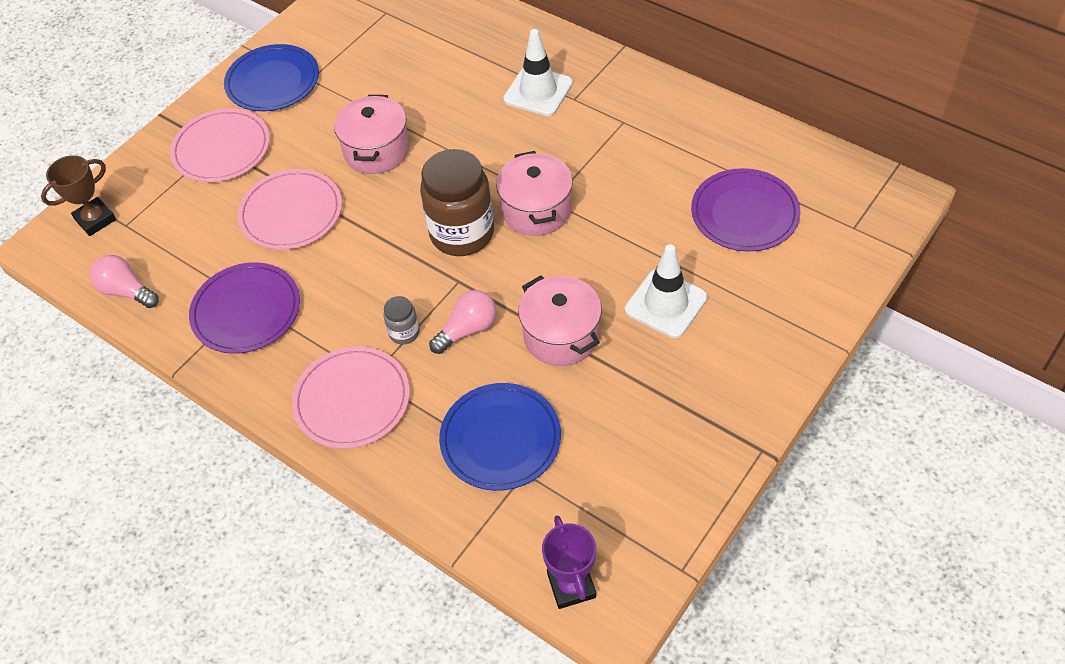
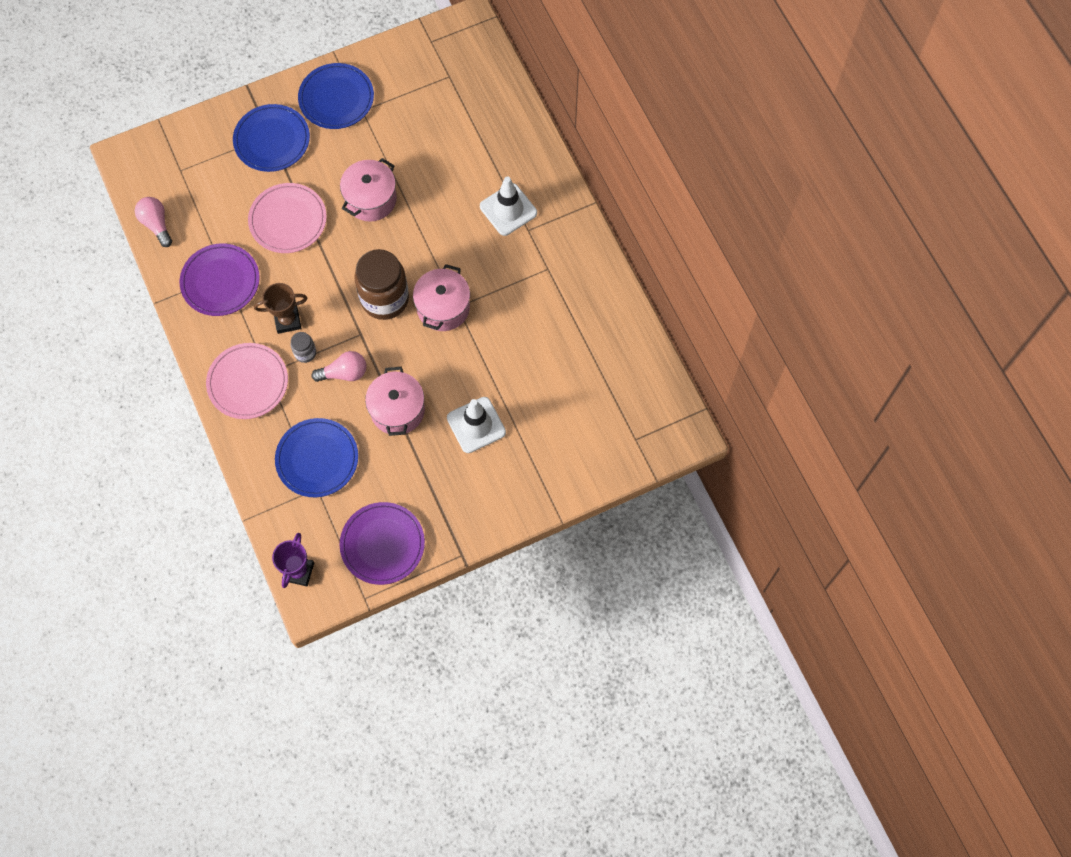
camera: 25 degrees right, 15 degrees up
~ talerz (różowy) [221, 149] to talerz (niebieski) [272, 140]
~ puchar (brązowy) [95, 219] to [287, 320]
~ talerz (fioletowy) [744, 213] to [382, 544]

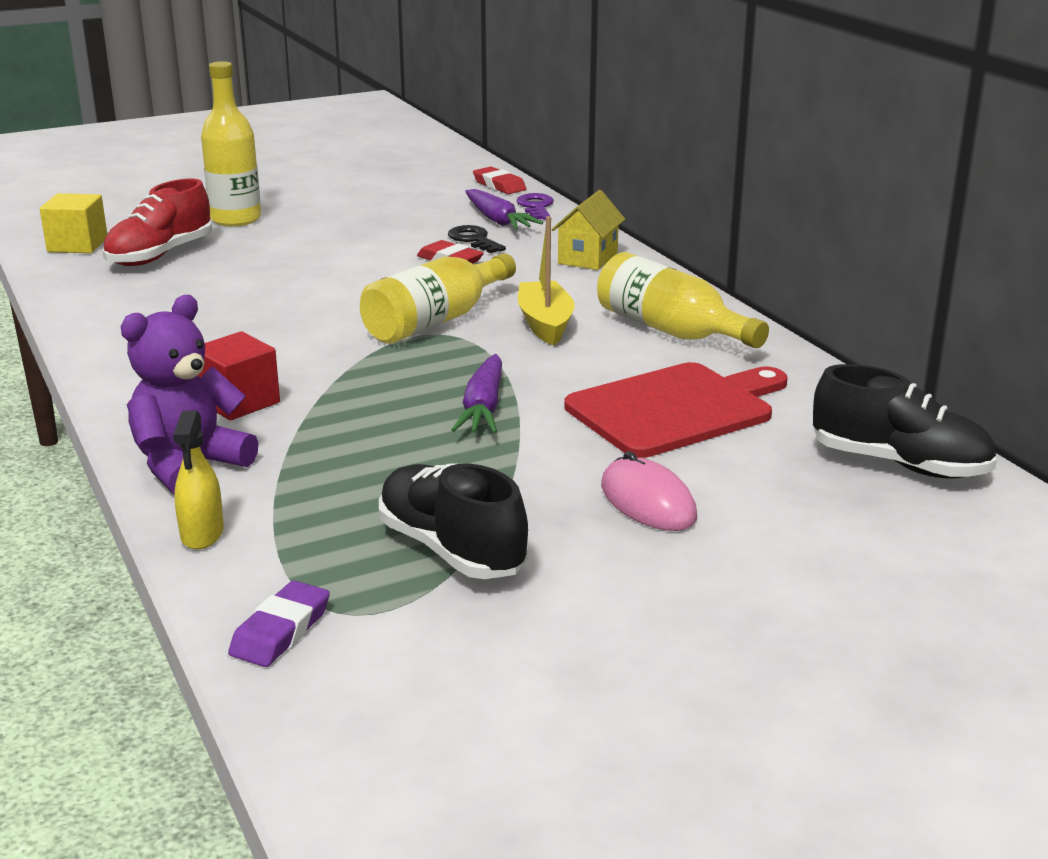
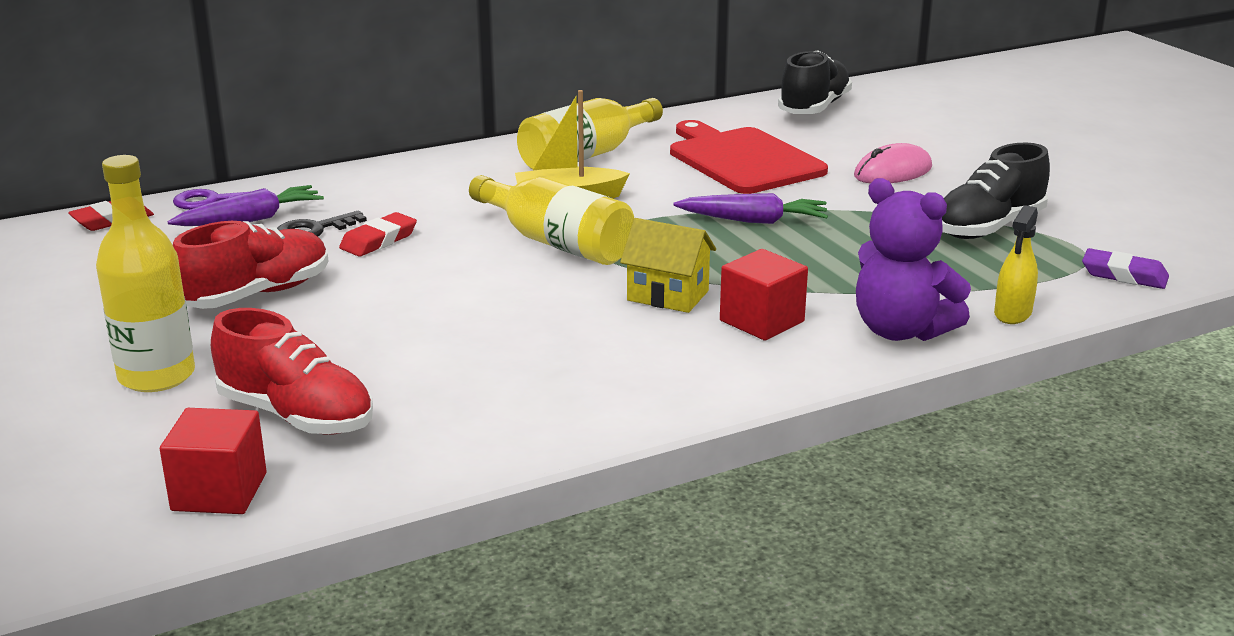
camera: 90 degrees left, 0 degrees up
~ domek (żółty) [588, 258] to [668, 295]
~ sześcian (żółty) [77, 245] to sześcian (czerwony) [219, 492]
~ spryskiwacz (żółty) [202, 534] = [1012, 313] 120 degrees clockwise
+ but (czerwony) [257, 295]

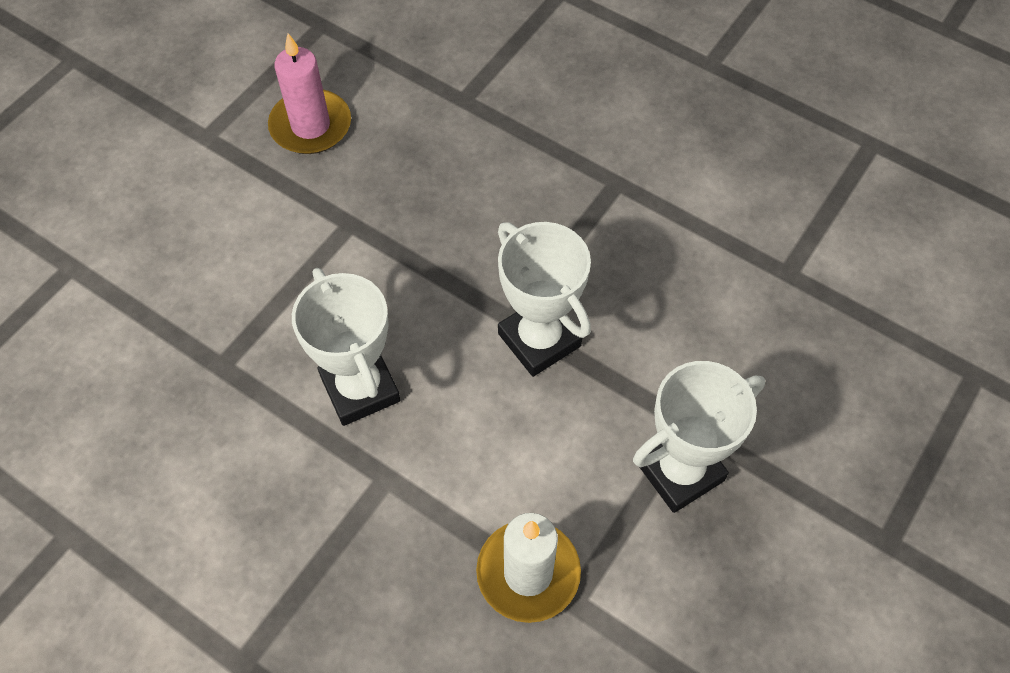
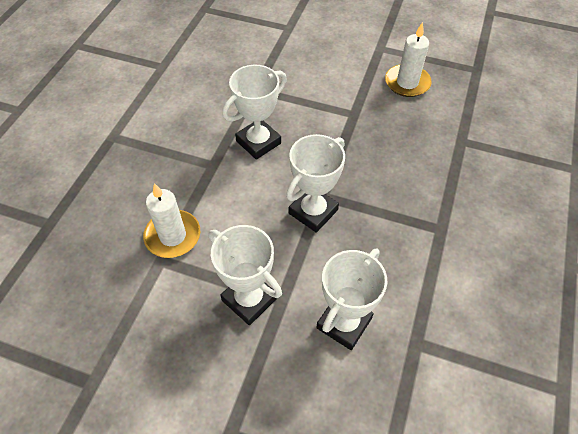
camera: 75 degrees right, 5 degrees down
~ świeca (różowy) [310, 126] to świeca (biały) [407, 83]
+ puchar (biały) [344, 323]

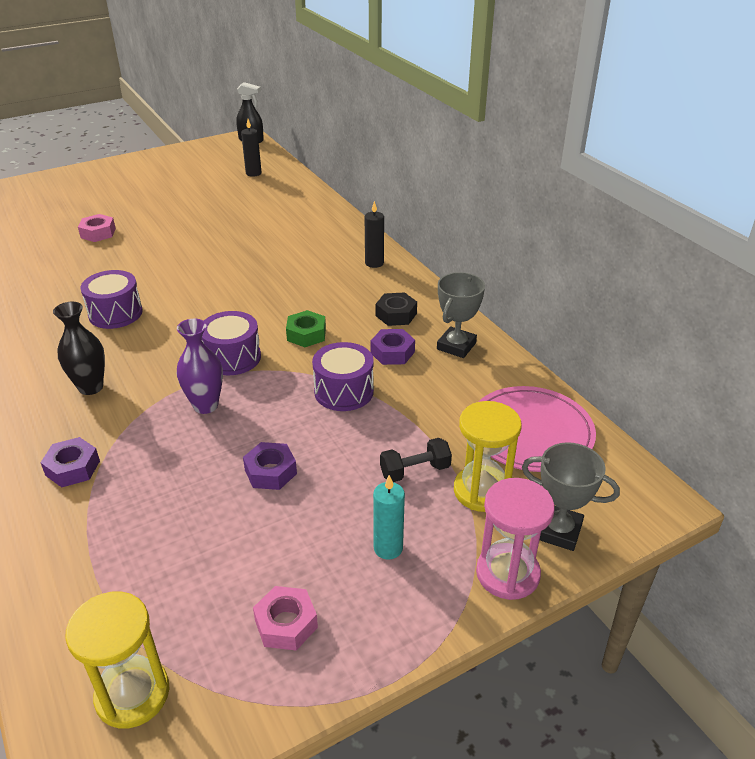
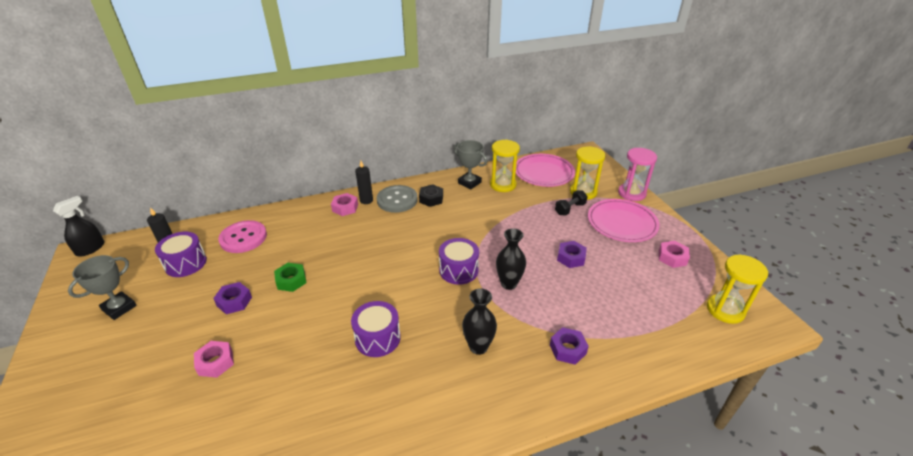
camera: 80 degrees left, 0 degrees up
~ nakrętka (zielony) [306, 334] to [291, 280]
~ wazon (fioletowy) [205, 405] to wazon (czarny) [509, 284]
~ nakrętka (fioletowy) [392, 352] to [234, 301]
~ bęben (fioletowy) [344, 391] to [186, 263]
~ hantel (czarny) [415, 471] = [570, 209] 60 degrees clockwise
~ puchar (szary) [558, 531] to [119, 308]
~ świeca (turkusowy) [388, 548] to talerz (różowy) [622, 223]
+ klepsydra (żółty) [503, 185]
+ guzik (szary) [397, 200]
+ nakrętka (różowy) [345, 208]
+ guzik (różowy) [243, 238]

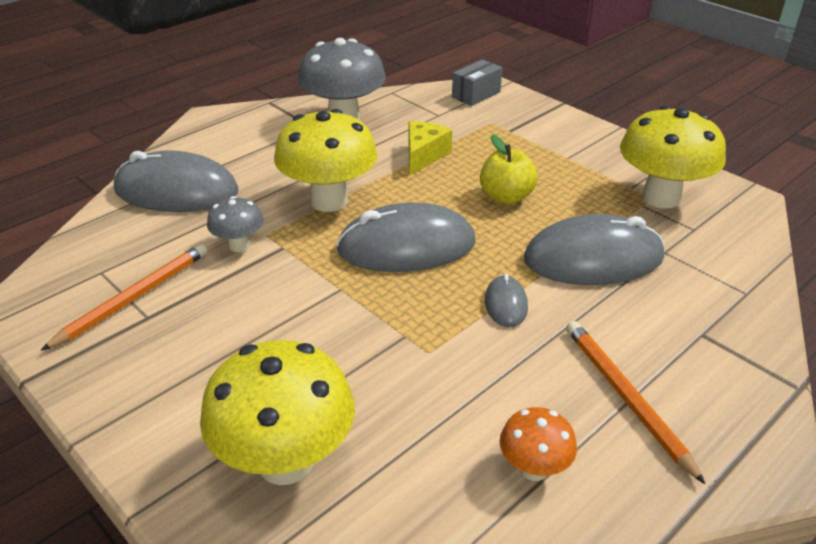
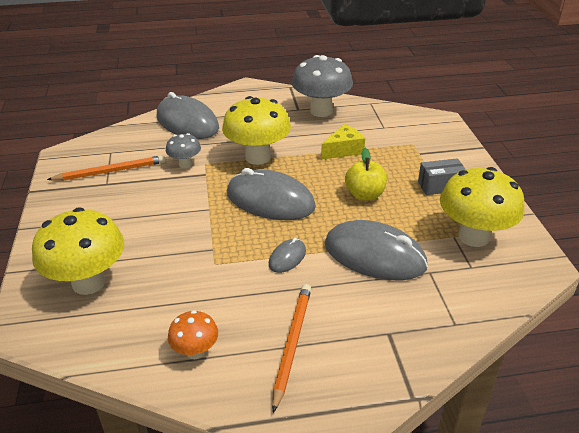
camera: 35 degrees right, 0 degrees up
~ pudełko (szary) [476, 94] to [440, 186]

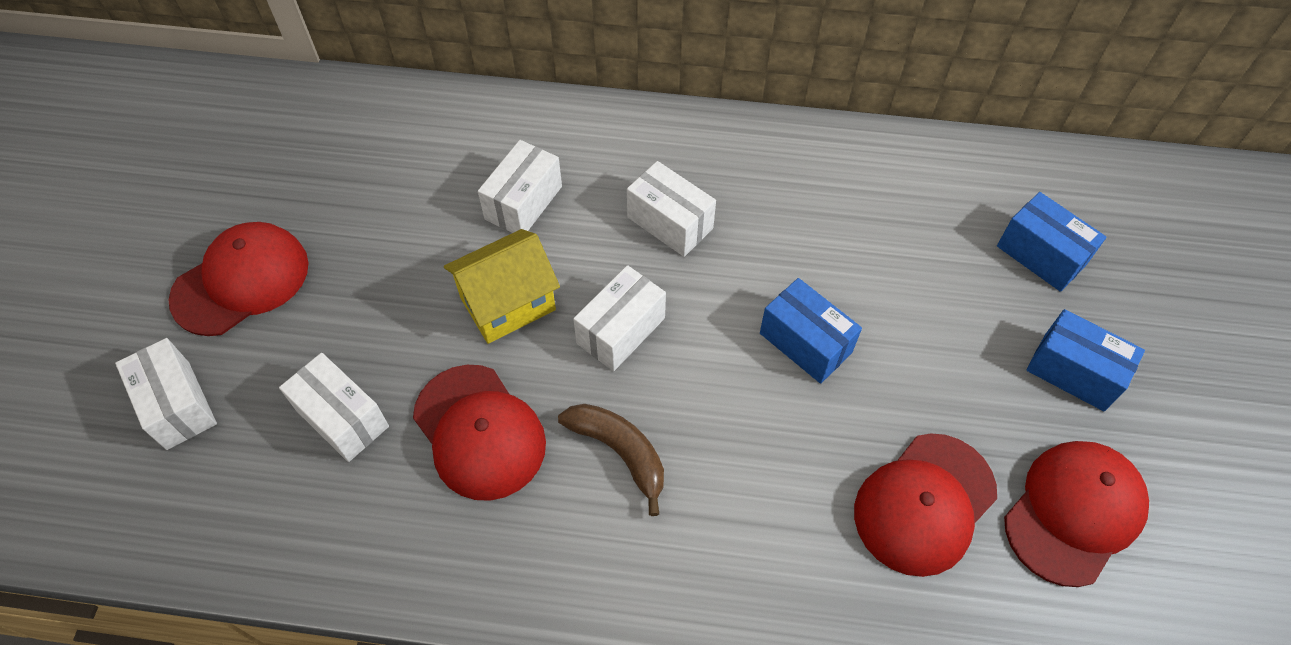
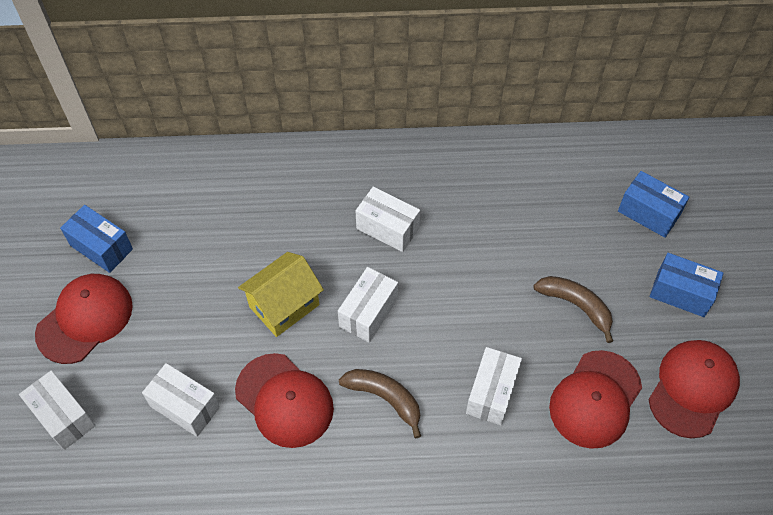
camera: 10 degrees left, 0 degrees up
~ pudełko (biały) [523, 203] to [492, 393]
~ pudełko (niebieski) [805, 343] to [101, 247]
+ banan (brązowy) [576, 306]

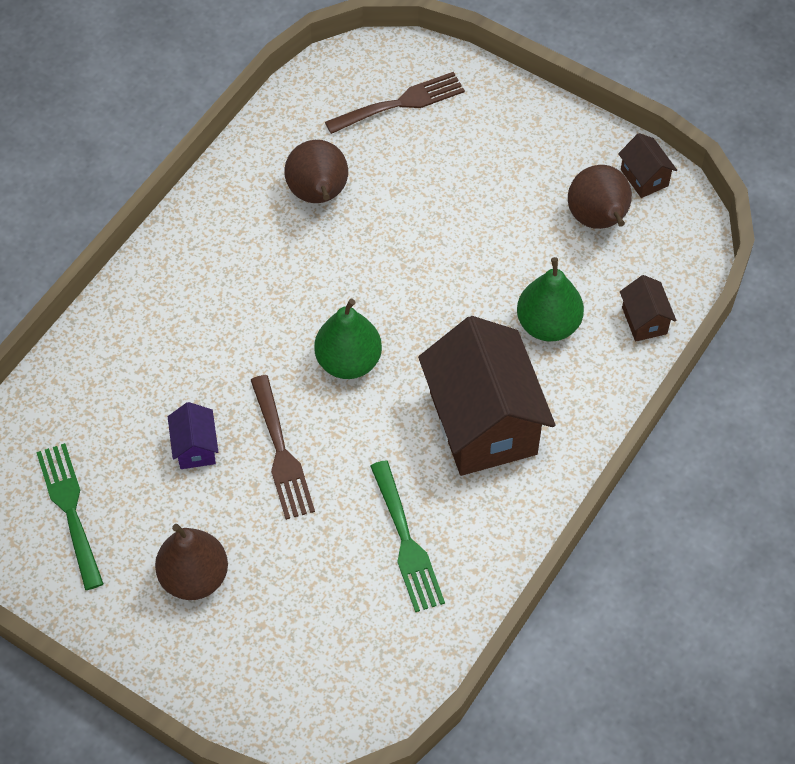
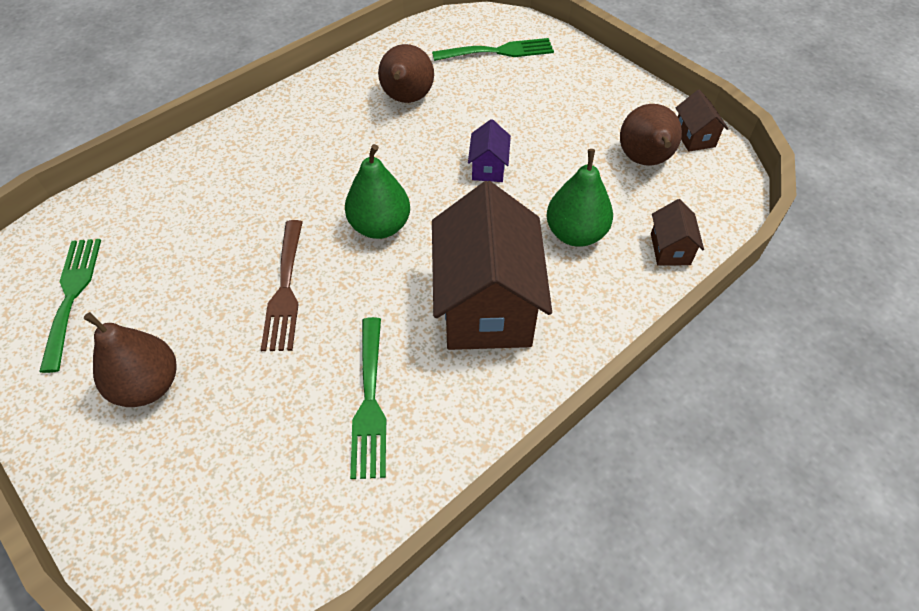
camera: 15 degrees right, 5 degrees down
~ widelec (brązowy) [401, 103] to widelec (zielony) [498, 51]
~ domek (fioletowy) [195, 447] to [488, 168]

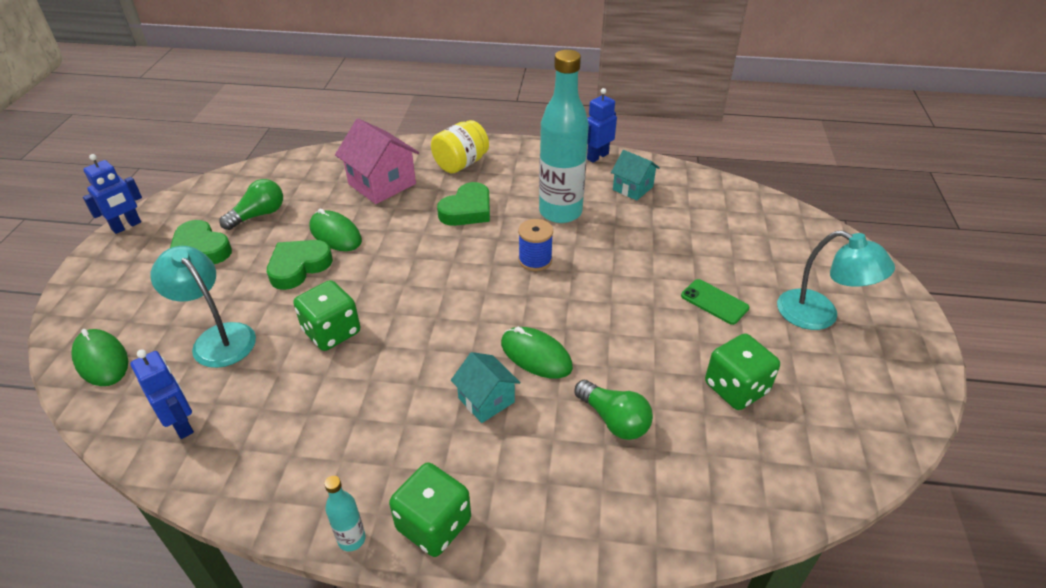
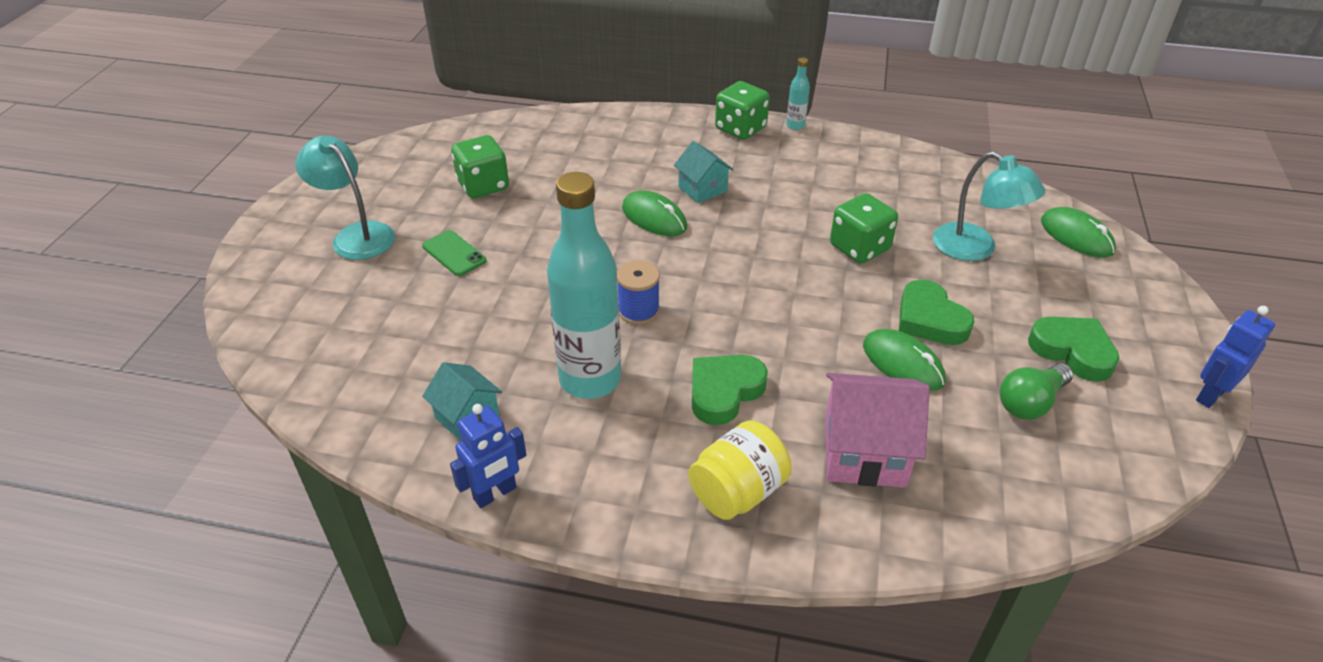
camera: 175 degrees left, 0 degrees up
~ domek (różowy) [382, 184] = [864, 452] 45 degrees counterclockwise
~ serce (zielony) [298, 267] = [930, 319] 105 degrees clockwise
- robot (niebieski) [182, 424]
- żarówka (zielony) [614, 420]

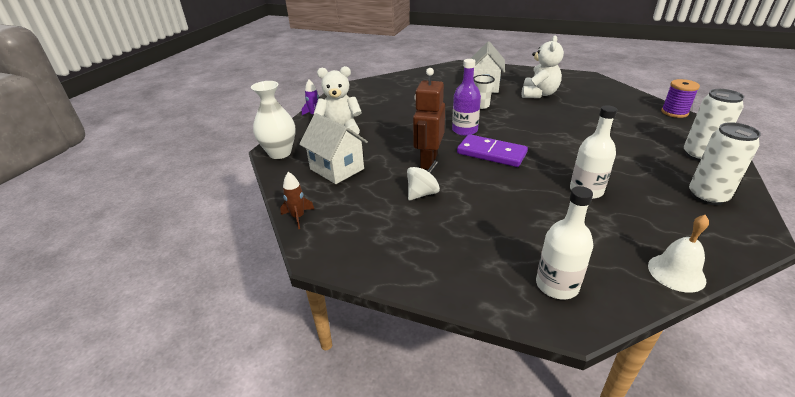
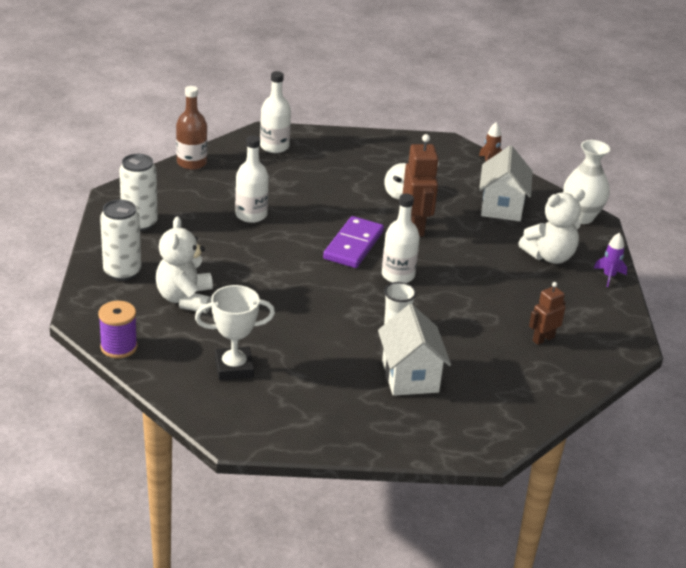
camera: 155 degrees right, 0 degrees up
~ miś (biały) [539, 94] to [185, 299]
~ butelka (fioletowy) [465, 130] to butelka (biały) [398, 275]
~ domek (biały) [337, 169] = [501, 207] 75 degrees clockwise
~ kostka domina (fioletowy) [491, 153] = [353, 245] 75 degrees counterclockwise
~ dzwonek (biały) [676, 272] to butelka (brązowy) [191, 163]
+ robot (brązowy) [543, 339]
+ puchar (biały) [234, 368]

